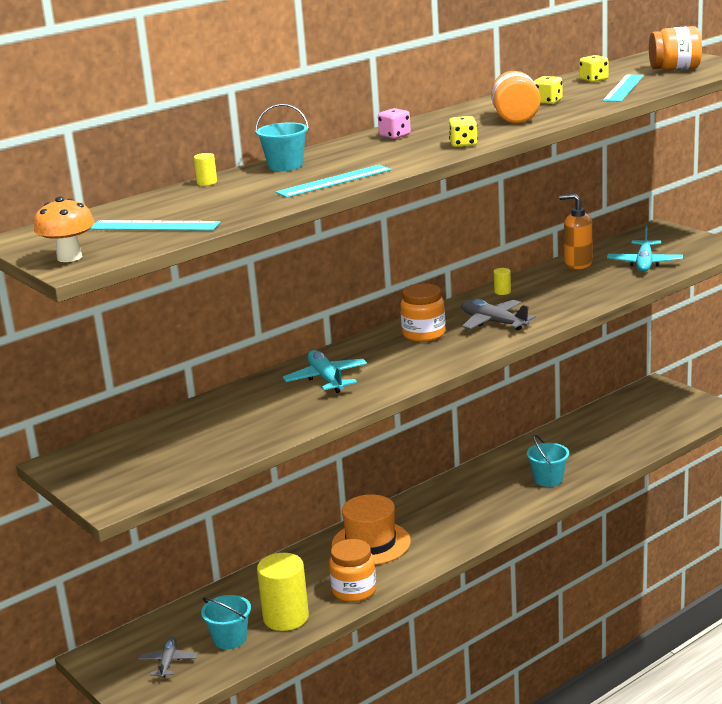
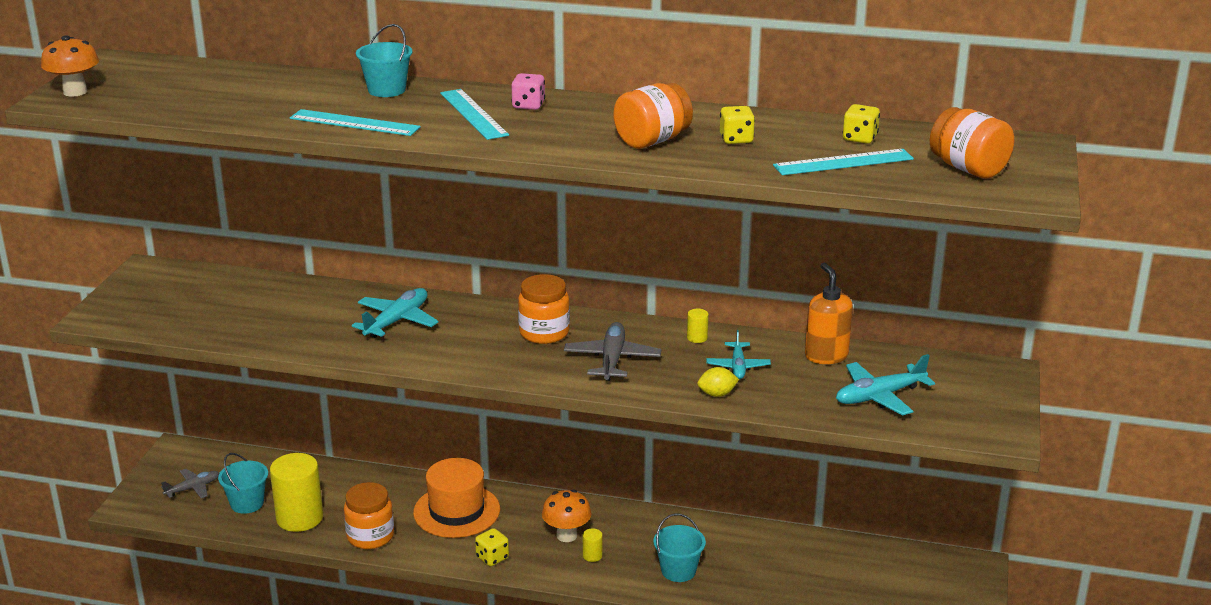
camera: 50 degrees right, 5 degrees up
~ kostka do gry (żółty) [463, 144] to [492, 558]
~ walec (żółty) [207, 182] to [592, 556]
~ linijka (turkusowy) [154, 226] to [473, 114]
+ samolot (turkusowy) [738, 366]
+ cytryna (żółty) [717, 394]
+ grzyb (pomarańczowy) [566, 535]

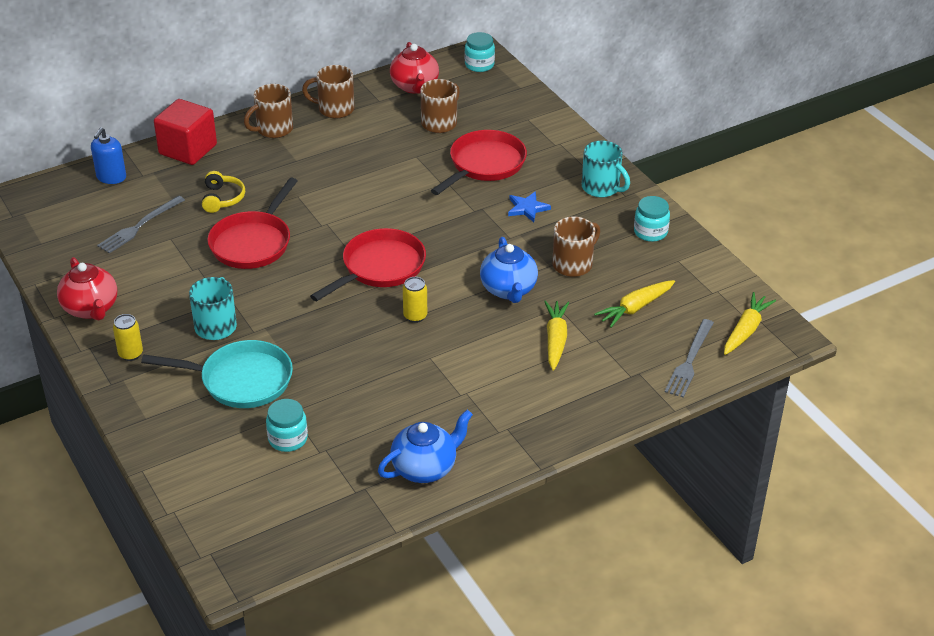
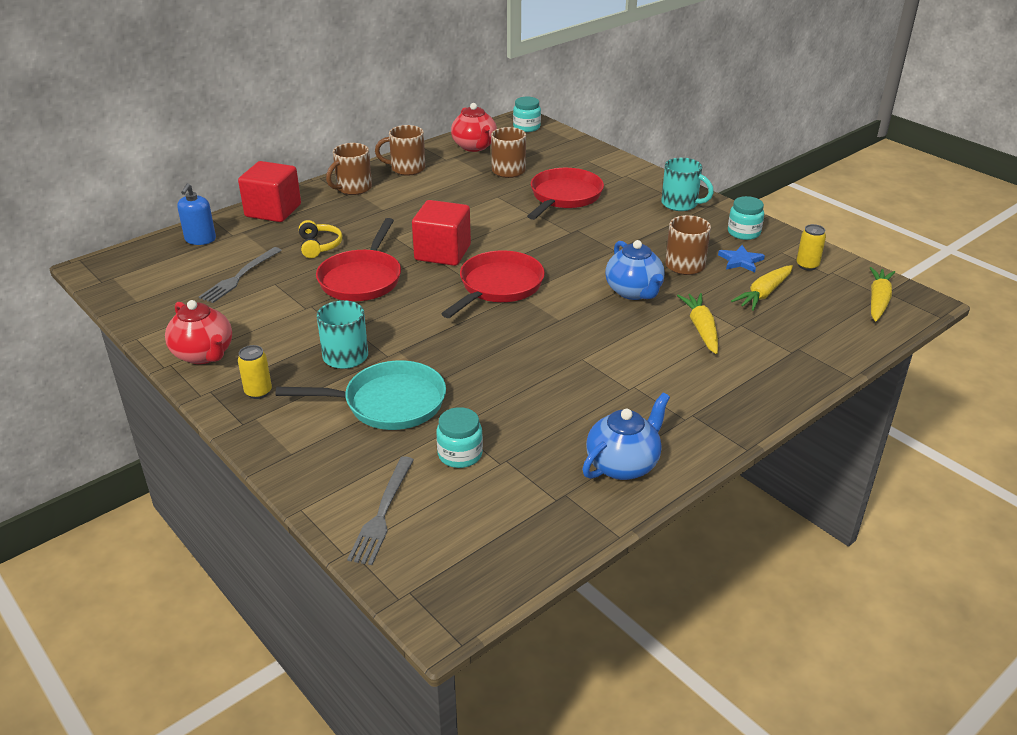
camera: 10 degrees left, 5 degrees down
~ gwiazda (niebieski) [527, 208] to [740, 261]
~ puszka (żółty) [415, 316] to [807, 265]
~ widelec (szary) [689, 361] to [382, 513]
+ sześcian (czerwony) [442, 253]

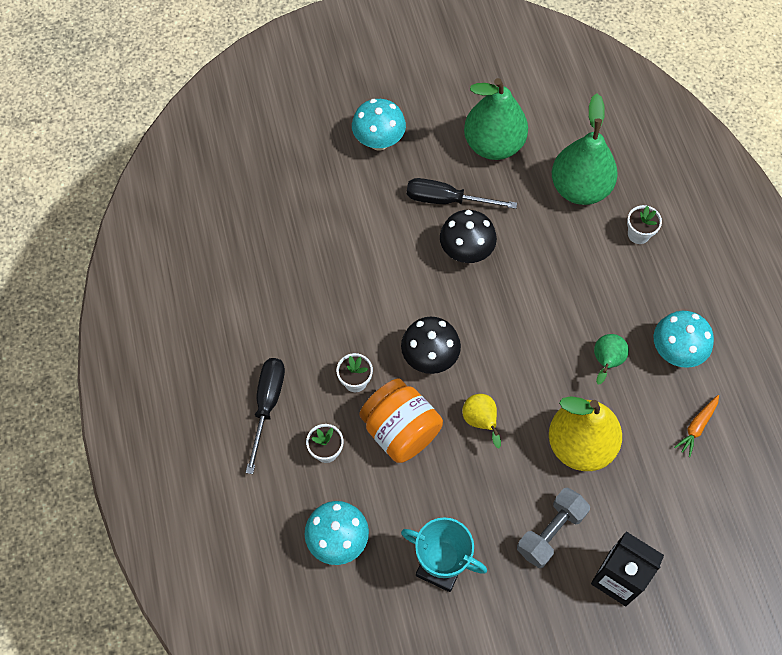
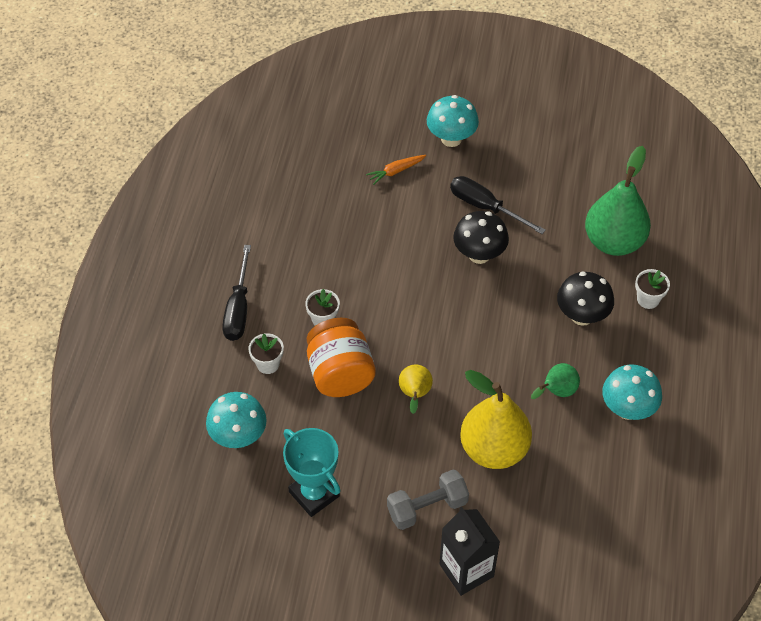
camera: 25 degrees right, 10 degrees down
- gruszka (zielony) [493, 145]
~ grzyb (czarny) [429, 357] to [582, 316]
~ śrubokręt (czarny) [267, 405] = [238, 309] 150 degrees clockwise
~ marchewka (pomarańczowy) [697, 427] to [396, 171]

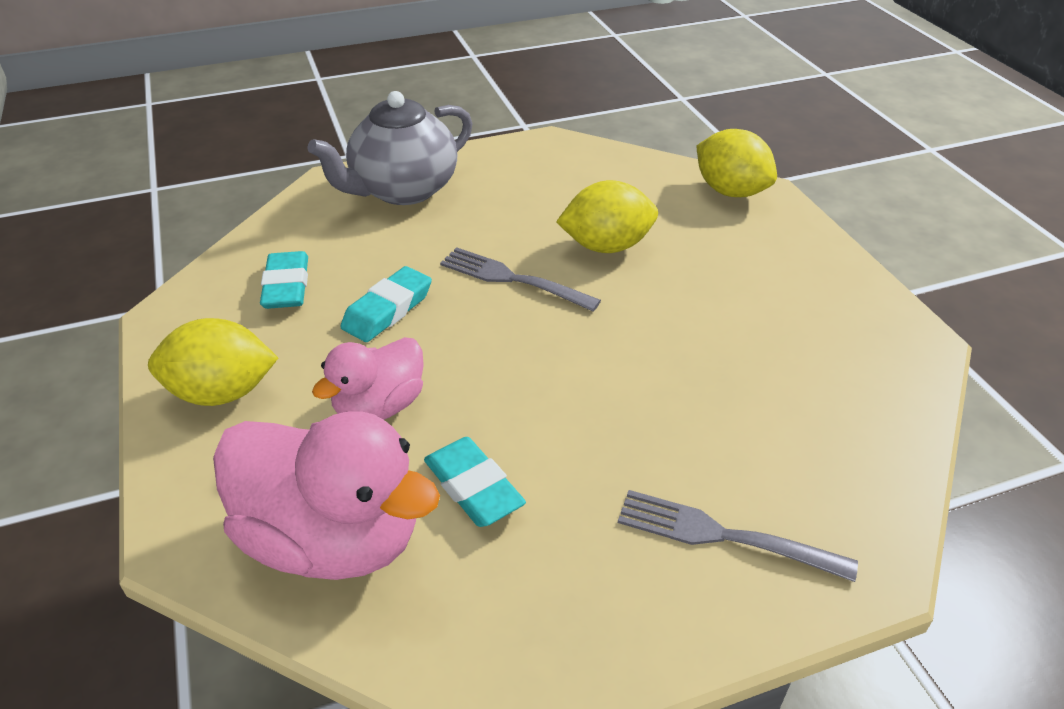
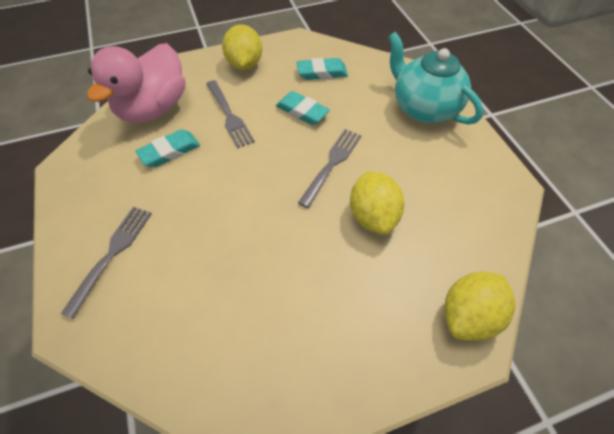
camera: 90 degrees right, 15 degrees up
~ imbryk (szary) [403, 190] to imbryk (turkusowy) [423, 108]
~ kaczka (różowy) [379, 406] to widelec (szary) [228, 115]

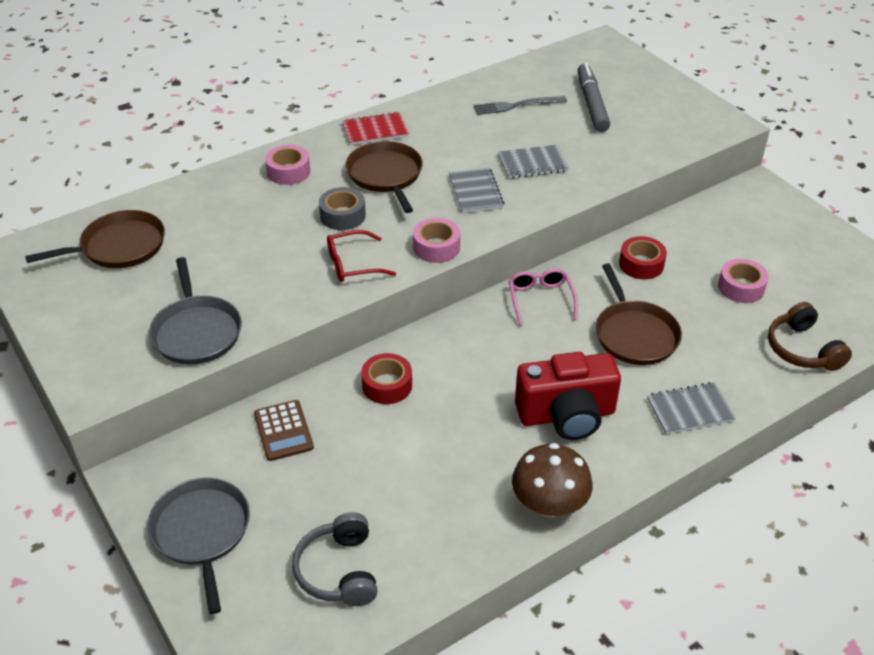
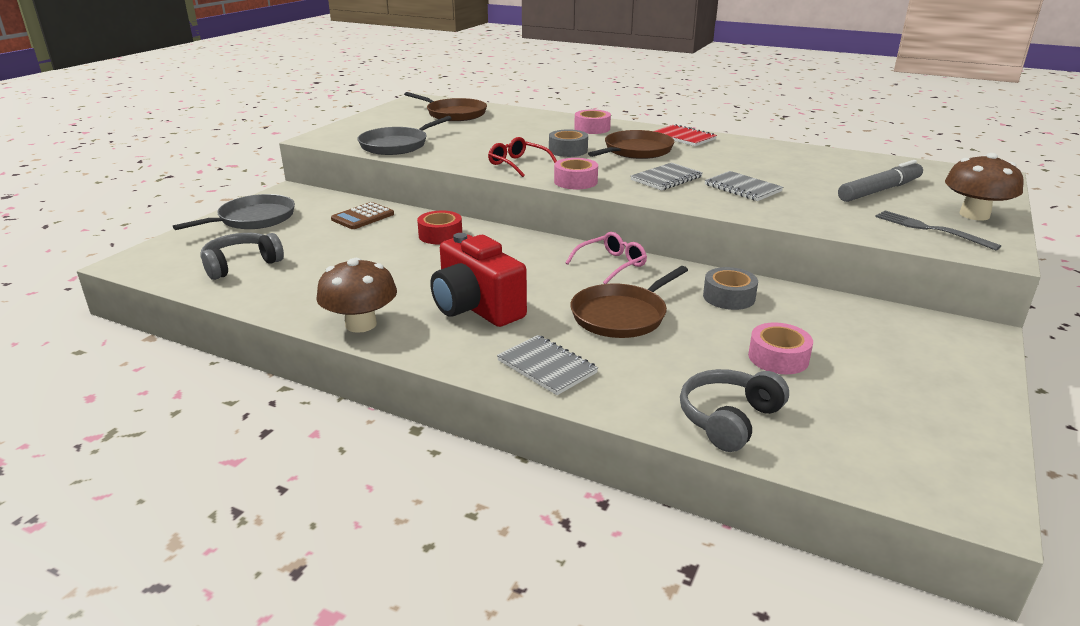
camera: 60 degrees right, 15 degrees down
~ widelec (szary) [516, 105] to [930, 229]
~ taśma klejąca (czerwony) [641, 264] to taśma klejąca (szary) [729, 297]
~ słuchawki (brązowy) [802, 349] to słuchawki (szary) [728, 419]
+ grzyb (brązowy) [974, 215]

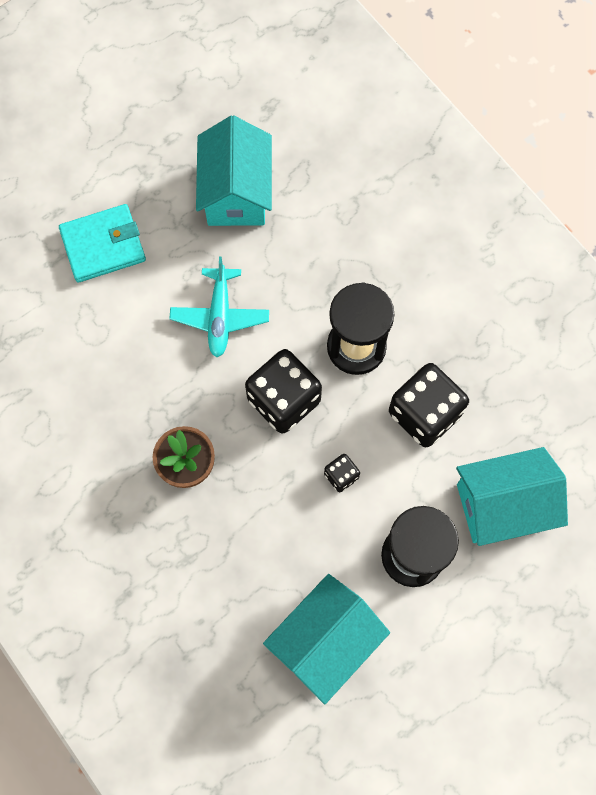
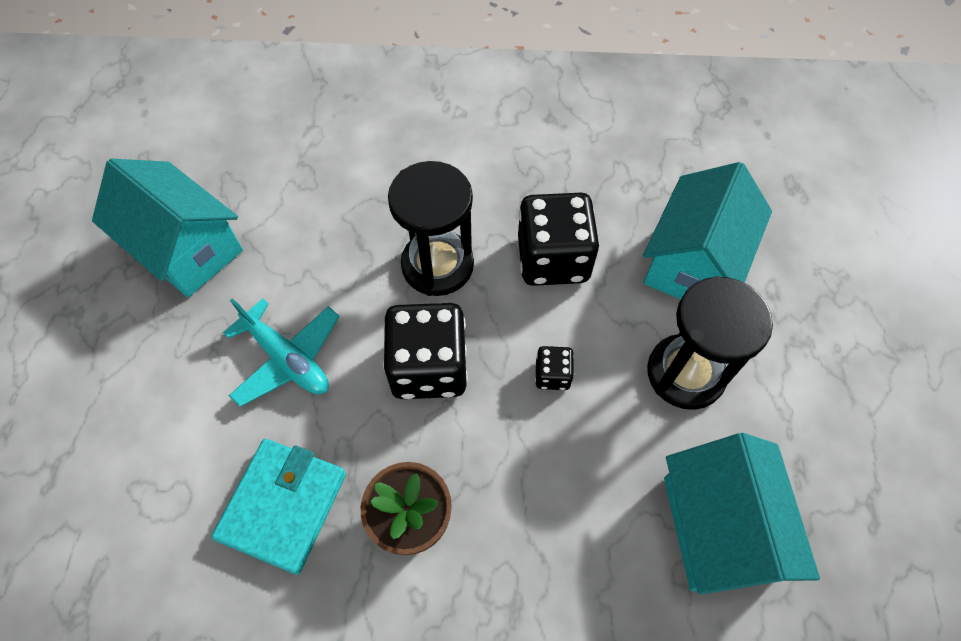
camera: 50 degrees left, 10 degrees down
~ portfel (turkusowy) [103, 245] to [283, 506]

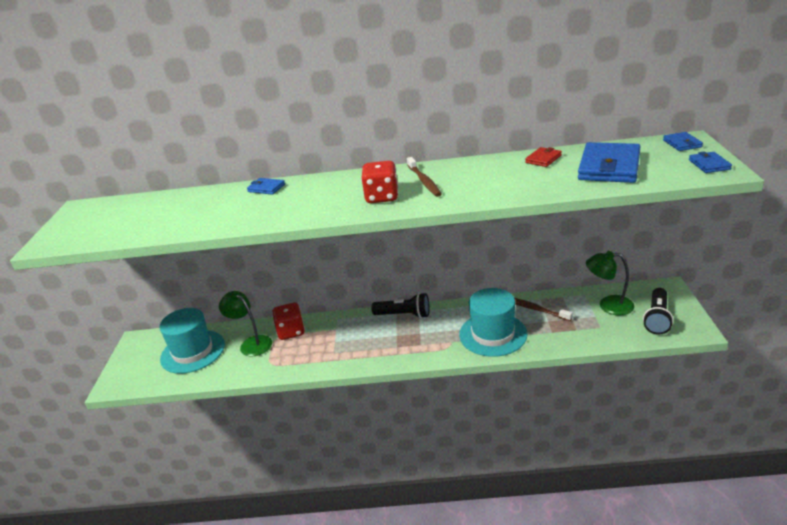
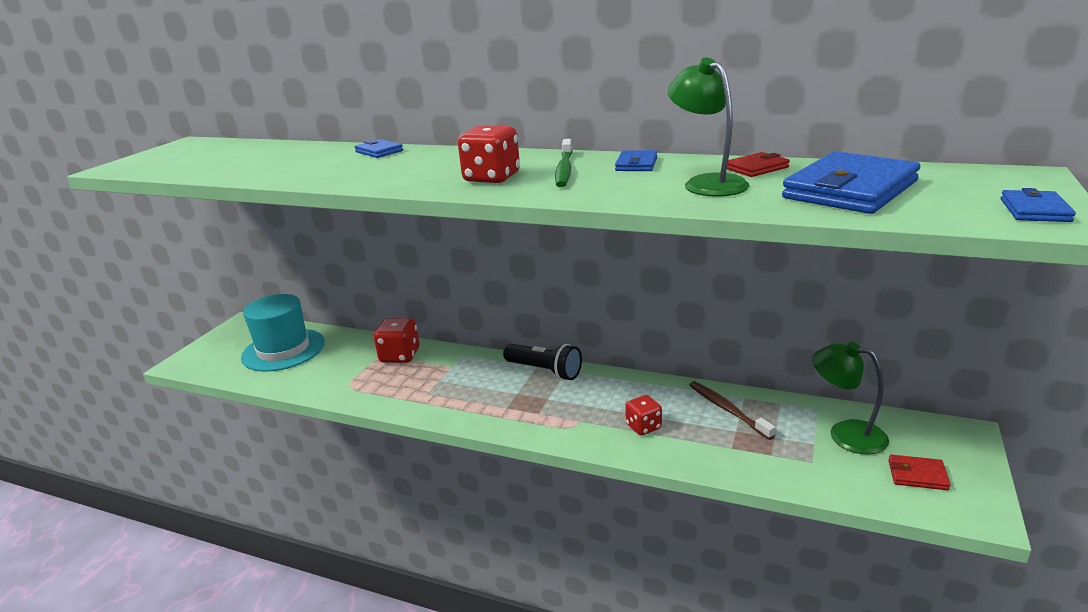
camera: 20 degrees right, 5 degrees down
~ portfel (niebieski) [682, 143] to [636, 164]
~ szczoteczka do zębów (brązowy) [424, 181] to szczoteczka do zębów (zielony) [564, 170]
~ kapelusz (turkusowy) [493, 334] to kostka do gry (czerwony) [643, 427]
~ latarka (czarny) [657, 318] to portfel (czerwony) [917, 475]
~ lampka (zielony) [251, 343] to [707, 183]

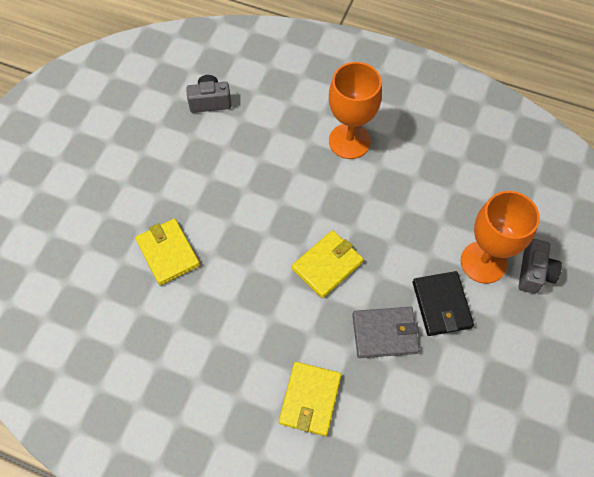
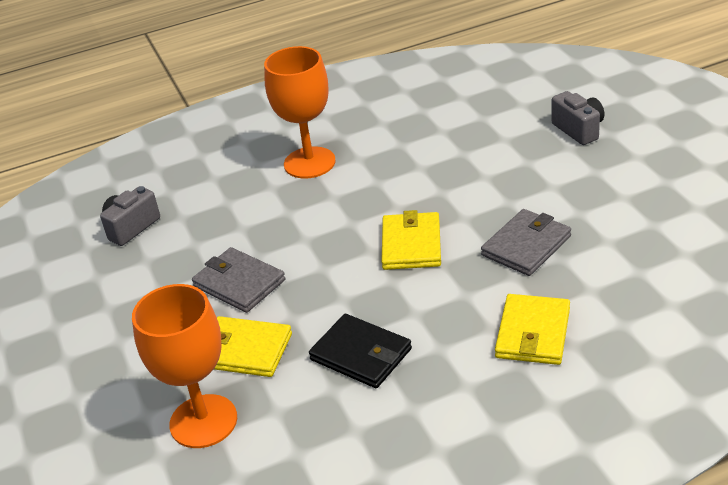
camera: 40 degrees left, 25 degrees down
~ kielich (pomarańczowy) [483, 262] to [203, 421]
~ portfel (czarny) [441, 305] to [361, 354]
~ portfel (żółty) [310, 399] = [533, 333] 45 degrees clockwise
+ portfel (szary) [239, 283]

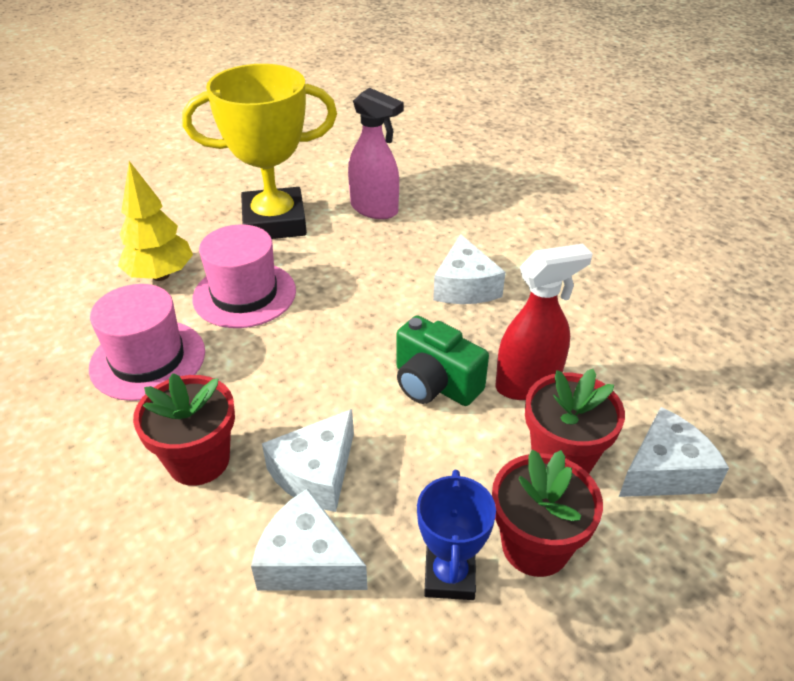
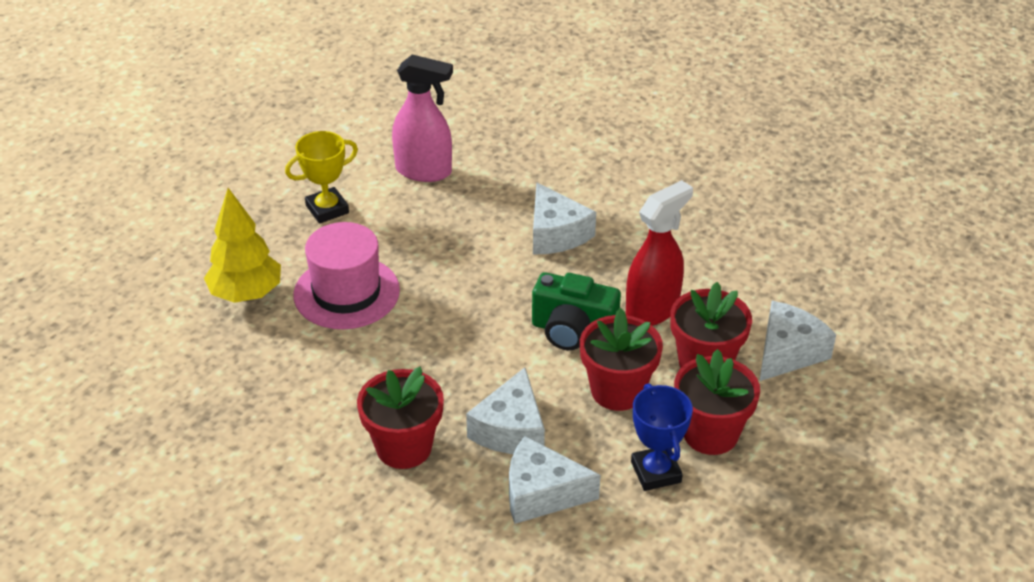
camera: 20 degrees left, 0 degrees up
~ puchar (żółty) [274, 222] = [327, 209] x0.51
- kapelusz (różowy) [148, 359]
+ doniczka (czerwony) [617, 391]

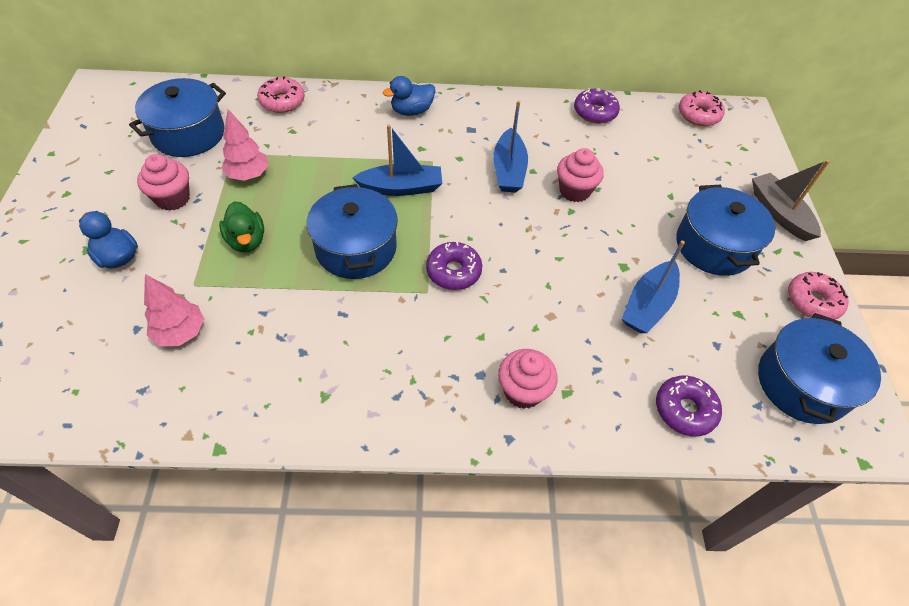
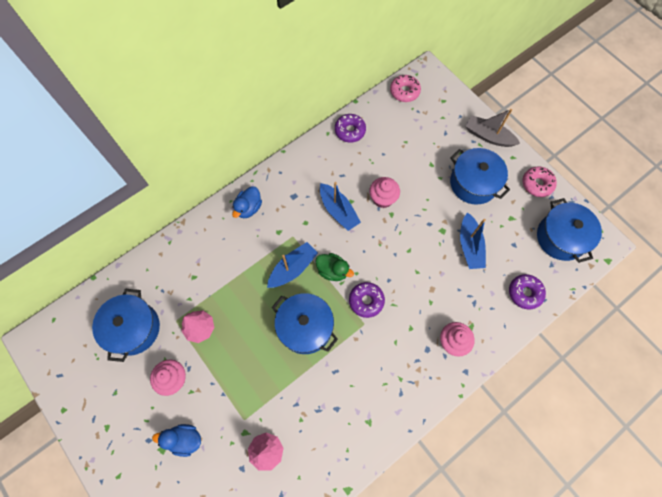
camera: 35 degrees left, 15 degrees up
- donut (różowy) [282, 101]
~ kaczka (zielony) [246, 240] to [333, 271]

